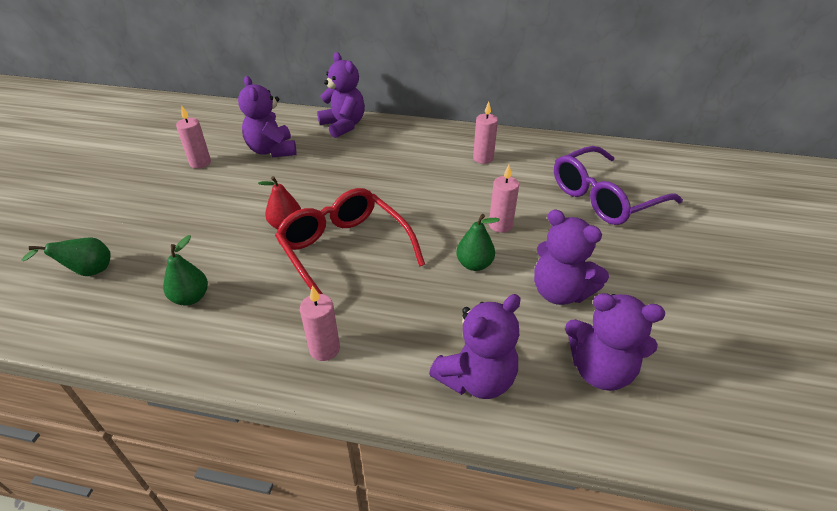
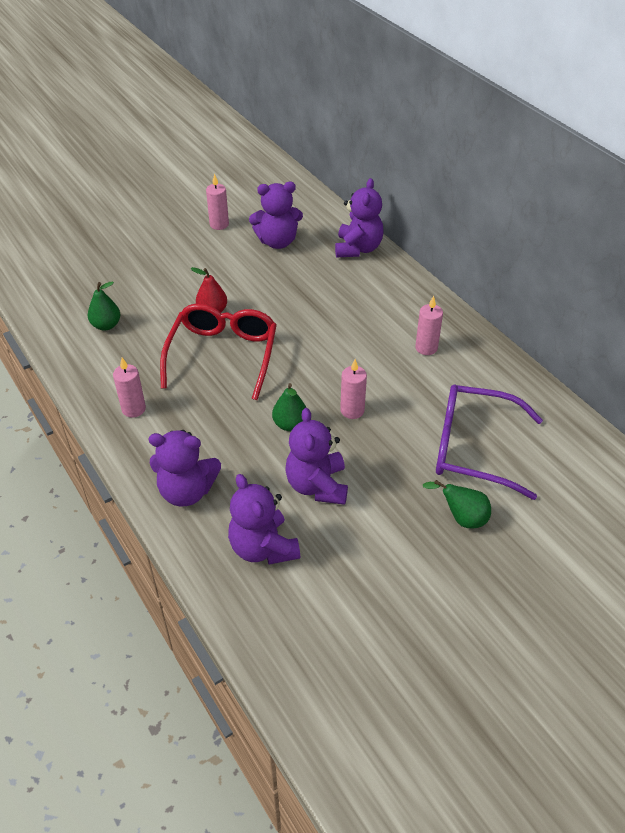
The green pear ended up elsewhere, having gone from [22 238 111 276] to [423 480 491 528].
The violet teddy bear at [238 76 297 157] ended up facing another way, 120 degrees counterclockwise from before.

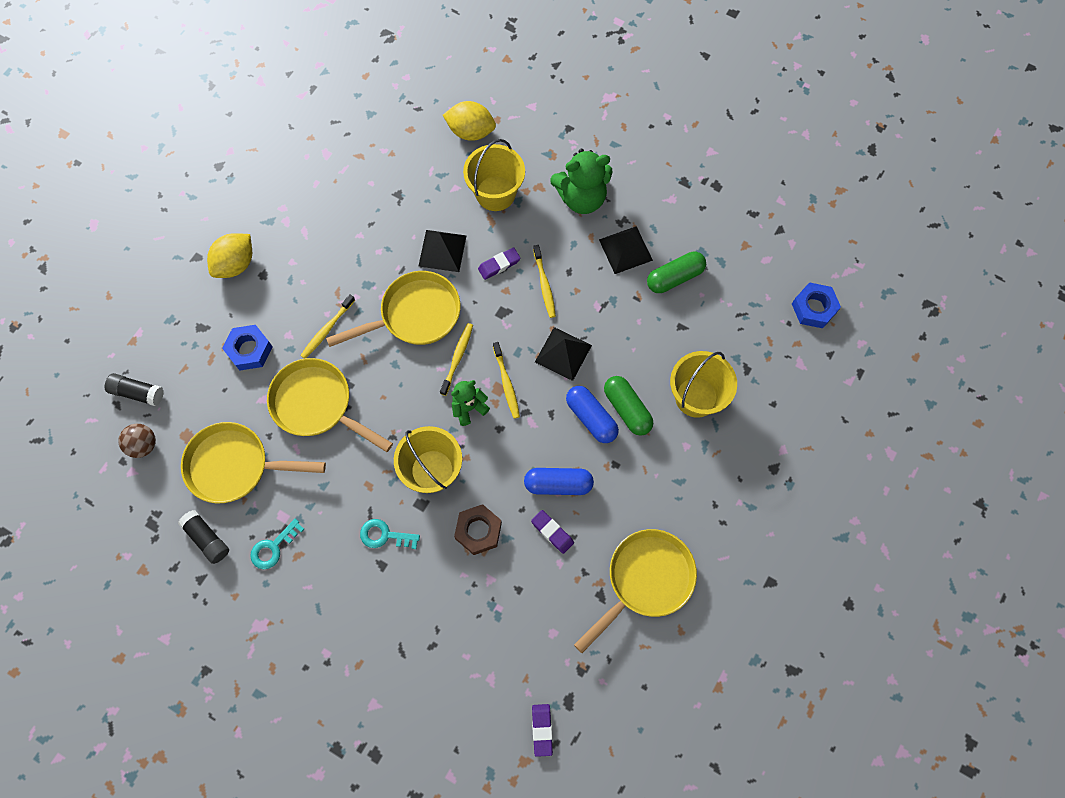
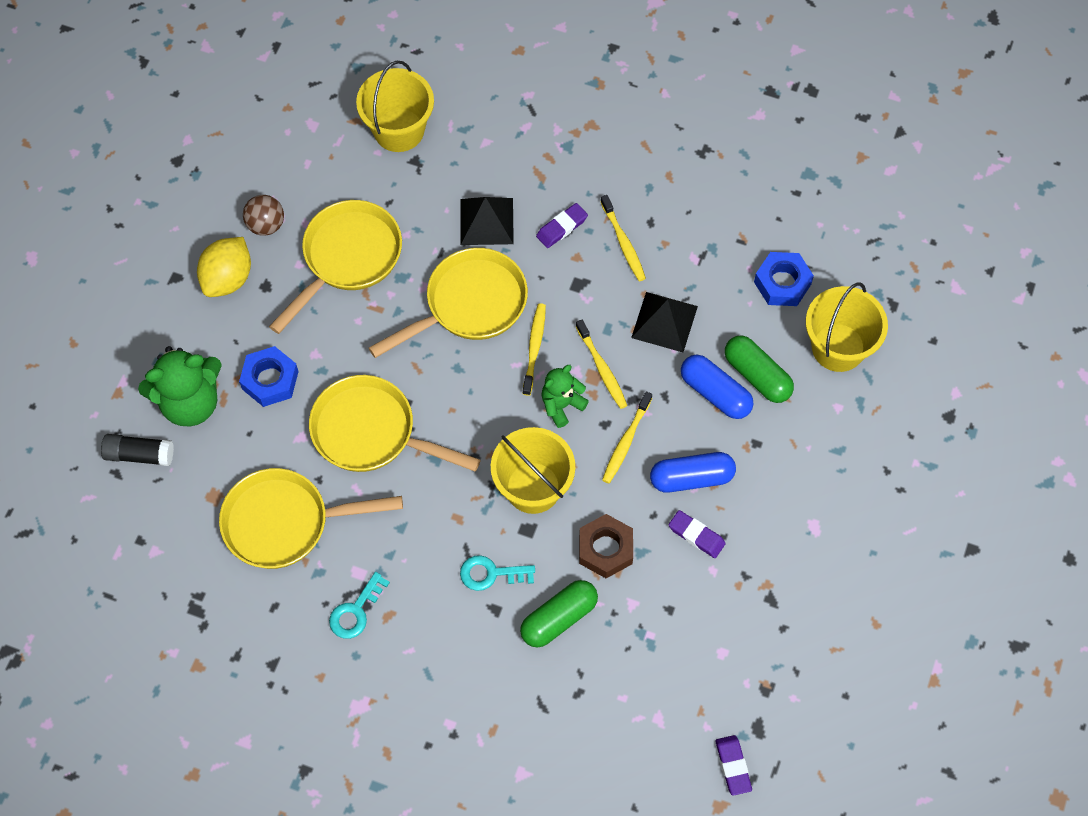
The second view lost the black glue at [178 510 229 564].
The second view lost the yellow lemon at [443 101 496 141].
The second view lost the black solid pyramid at [599 226 653 274].
The russet sphere ended up elsewhere, having gone from [118 424 156 458] to [243 195 284 236].
The yellow toothbrush ended up elsewhere, having gone from [300 294 355 359] to [602 391 652 483].
The yellow bucket ended up elsewhere, having gone from [463 139 525 211] to [356 61 434 152].
The green teddy bear ended up elsewhere, having gone from [550 149 612 214] to [138 346 222 427].
The yellow pan ended up elsewhere, having gone from [574 529 697 653] to [269 200 402 334].
The green pill ended up elsewhere, having gone from [647 251 706 293] to [520 580 598 648].
The royal blue hexagon nut ended up elsewhere, having gone from [792 282 841 328] to [754 252 814 306].

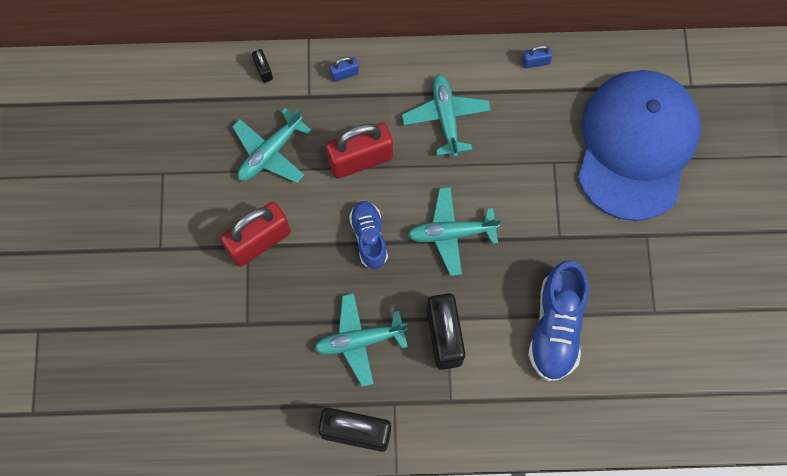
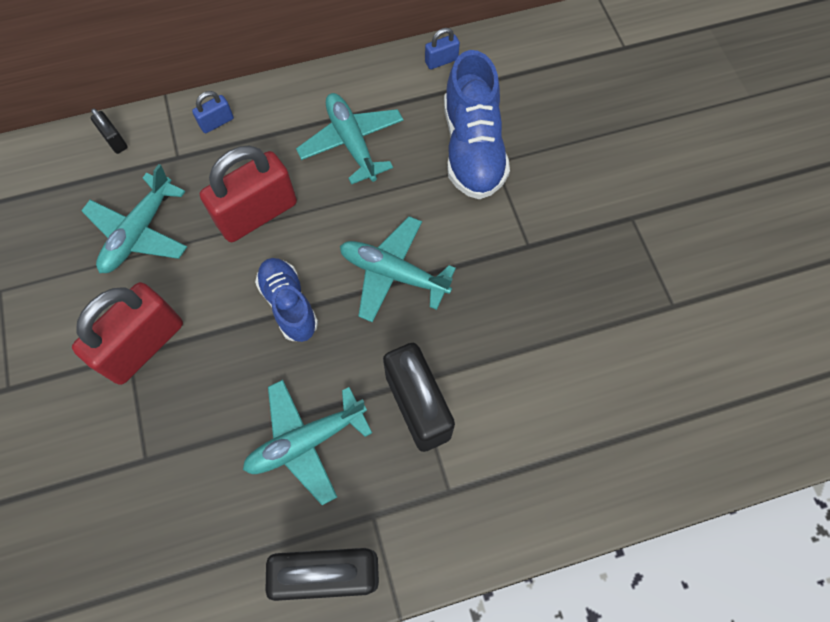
The second view lost the royal blue baseball cap at [578 70 701 221].
The royal blue shoe ended up elsewhere, having gone from [528 261 589 381] to [444 50 510 199].
The teal toy plane at [408 187 501 276] ended up facing another way, 45 degrees clockwise from before.

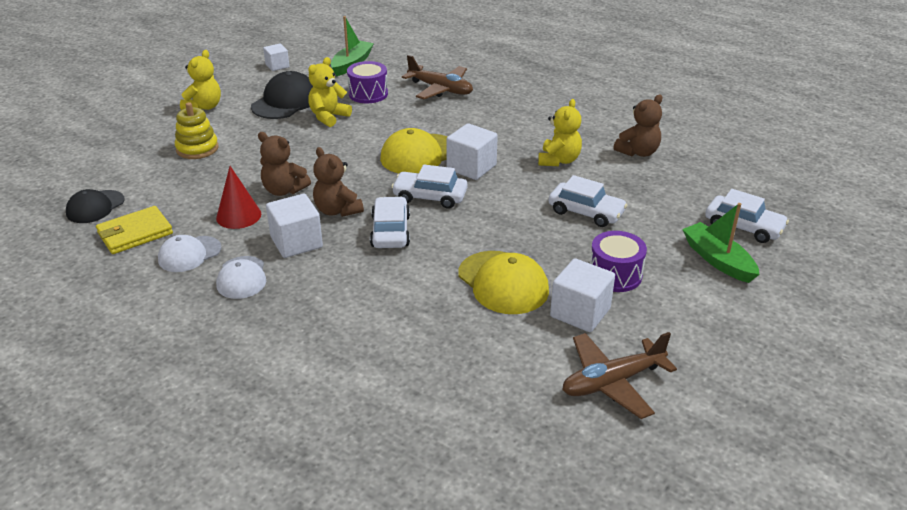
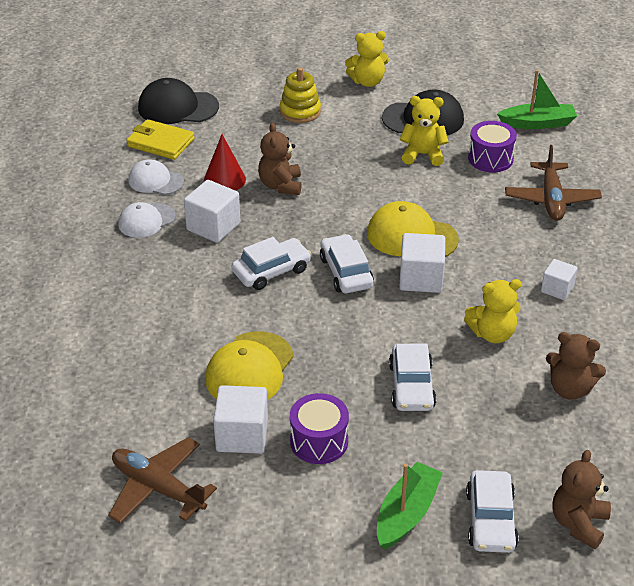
The white solid cube ended up elsewhere, having gone from [263 43 289 71] to [541 259 578 300].
The russet teddy bear ended up elsewhere, having gone from [313 147 364 217] to [552 450 611 549].
The size of the black baseball cap at [66 189 124 223] changed by a factor of 1.53.

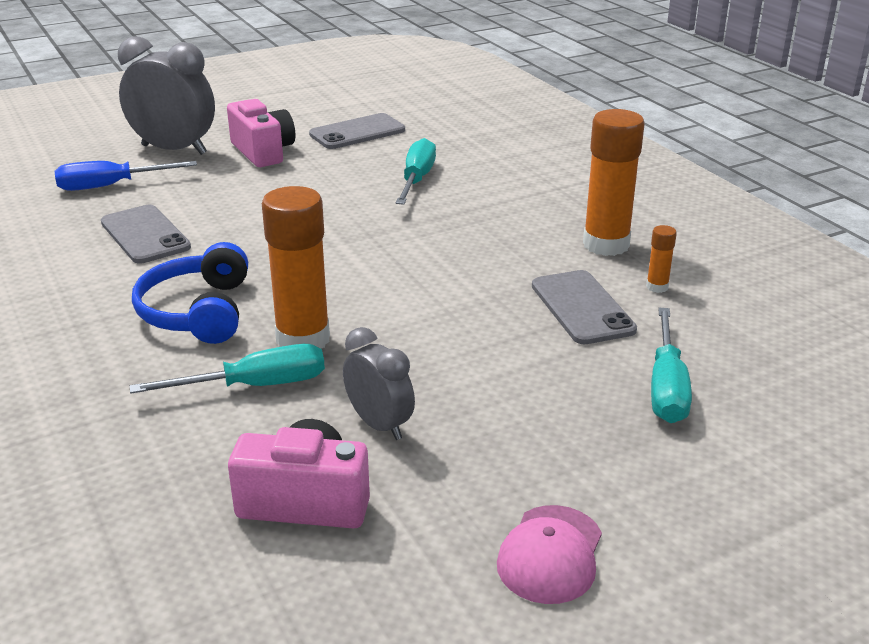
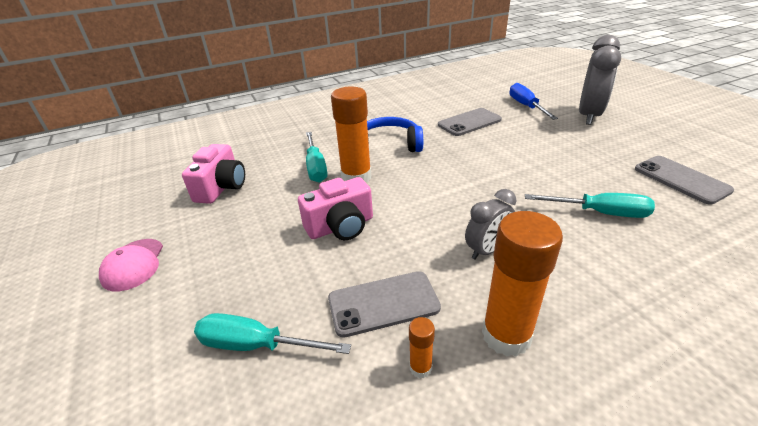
The rose-pink camera ended up elsewhere, having gone from [227 99 295 167] to [298 177 373 240].
The grey bedside clock ended up elsewhere, having gone from [343 327 415 440] to [465 189 516 260].
The rose-pink baseball cap at [497 505 602 604] ended up facing another way, 120 degrees counterclockwise from before.

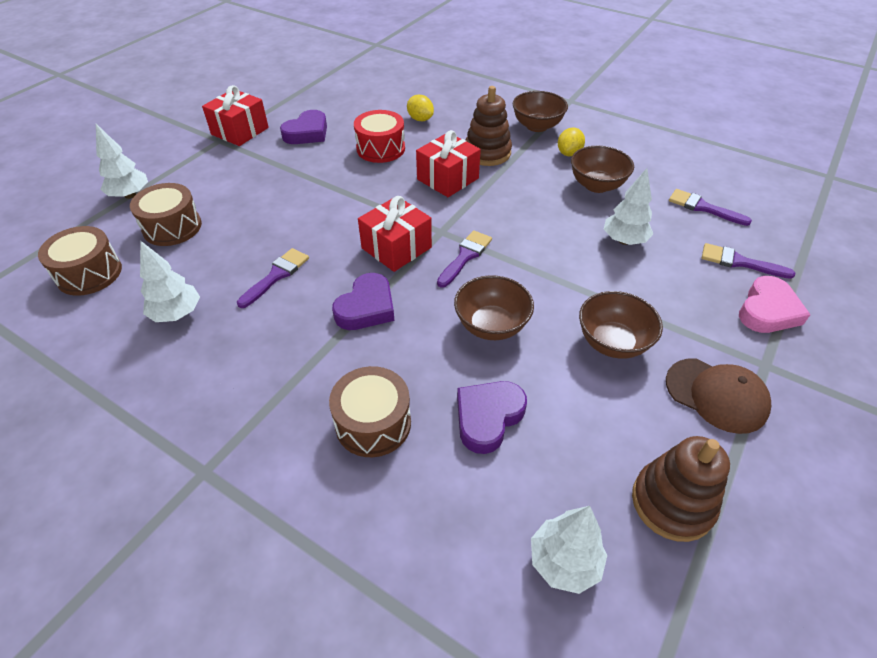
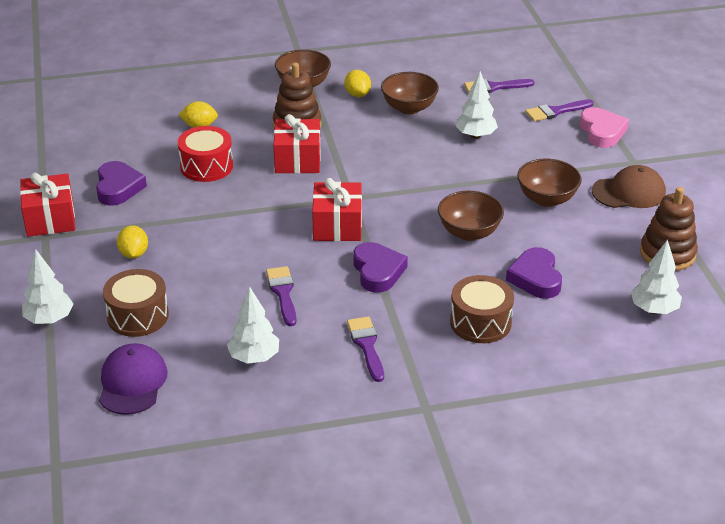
The second view gained the yellow lemon at [117 225 148 259].
The violet paintbrush ended up elsewhere, having gone from [437 230 492 288] to [347 316 384 382].
Where the russet snare drum stood at [38 226 122 296], the violet baseball cap came to stand at [99 343 167 415].

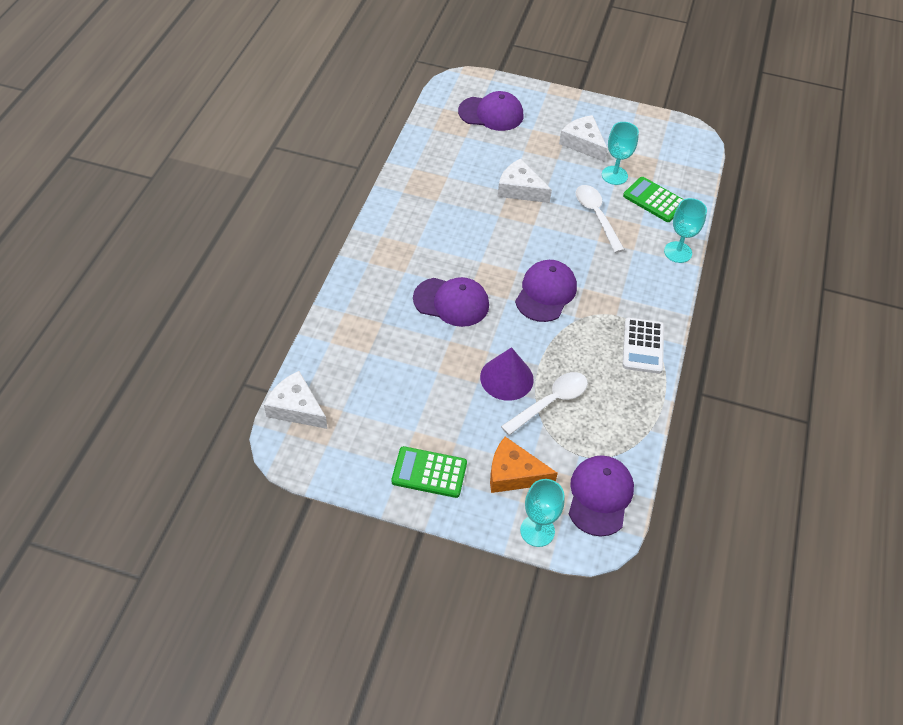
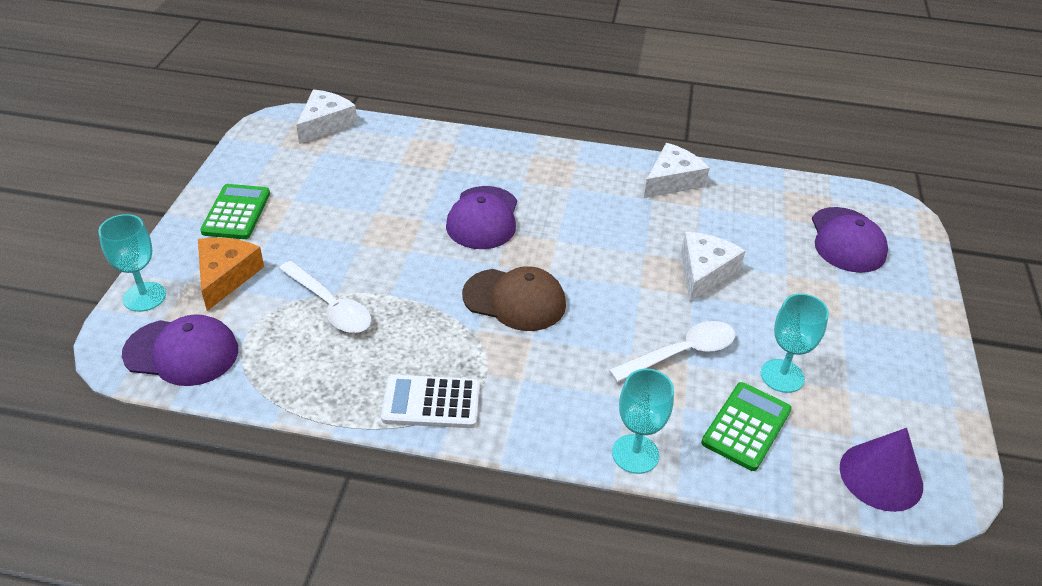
The violet cone shape ended up elsewhere, having gone from [480 347 534 401] to [840 428 923 512].
The white piece of cheese ended up elsewhere, having gone from [559 115 608 162] to [644 143 709 198].
What was the violet baseball cap at [515 260 577 322] turned into the russet baseball cap at [462 266 566 331].

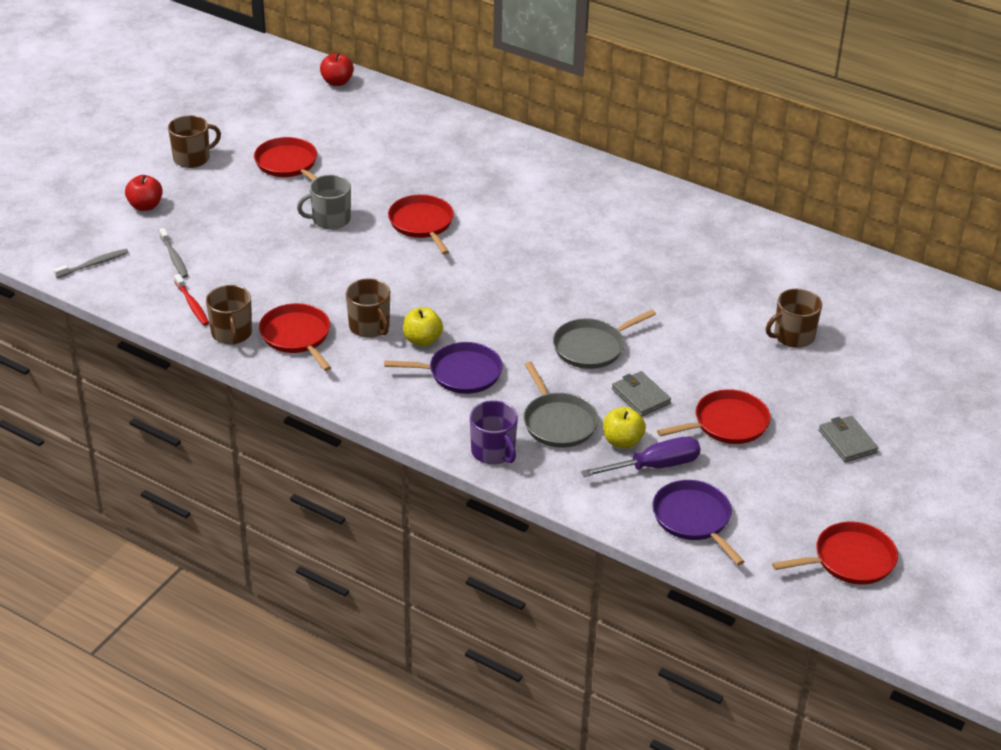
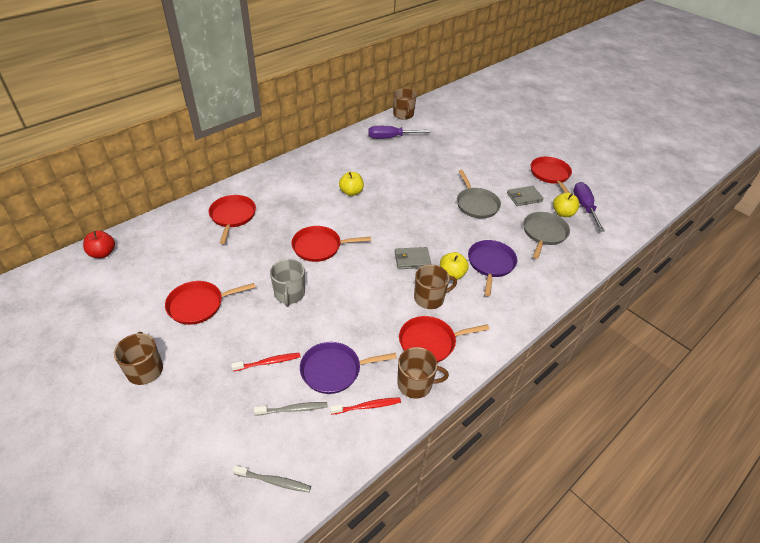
The second view lost the red apple fruit at [125 175 163 211].
The second view lost the violet tea mug at [470 400 518 465].
The second view gained the red toothbrush at [231 353 300 371].
The second view gained the yellow apple fruit at [339 172 364 196].
The second view gained the violet screwdriver at [368 126 431 139].
The violet pan ended up elsewhere, having gone from [652 480 745 565] to [300 342 397 394].
The russet tea mug ended up elsewhere, having gone from [766 289 822 348] to [393 89 417 120].
The red pan ended up elsewhere, having gone from [772 522 898 585] to [208 195 256 244].
The grey billfold ended up elsewhere, having gone from [819 416 878 462] to [395 247 431 269].
The grey toothbrush at [54 249 129 278] ended up facing another way, 120 degrees clockwise from before.
The grey pan at [523 362 598 448] ended up facing another way, 60 degrees counterclockwise from before.

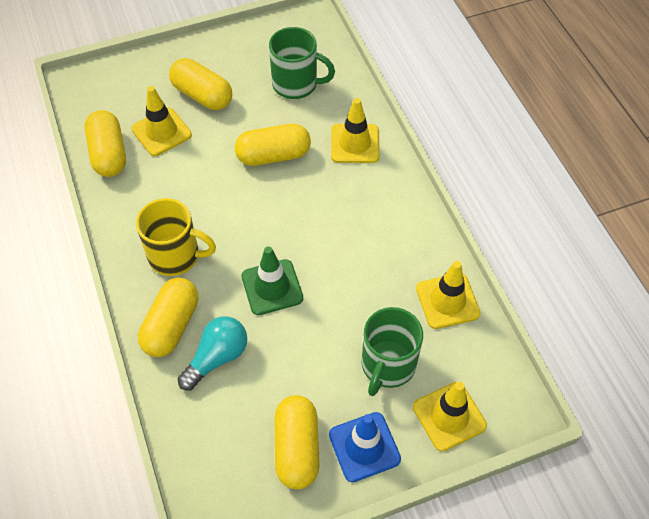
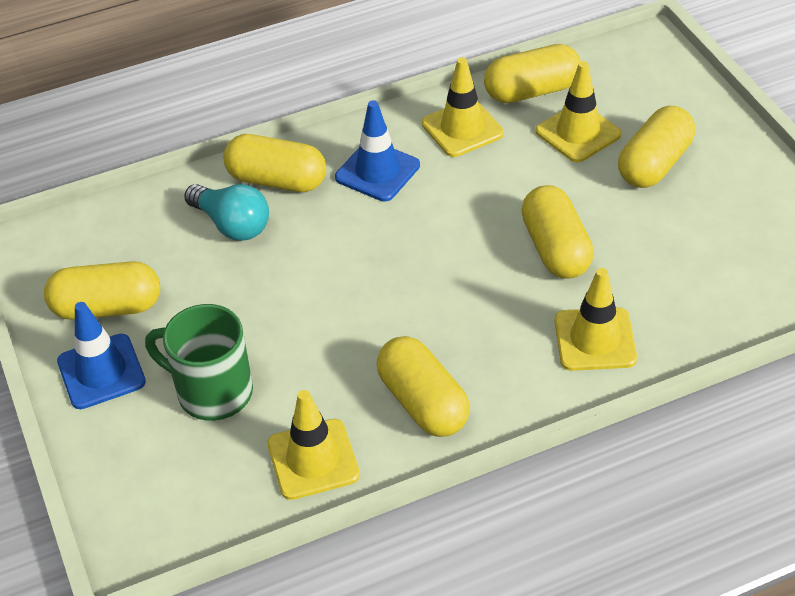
The second view lost the green road cone at [241 246 303 315].
The second view lost the green tea mug at [269 27 335 99].
The second view gained the yellow pill at [377 336 470 437].
The yellow road cone ended up elsewhere, having gone from [413 382 487 451] to [421 57 504 157].
Where the yellow tea mug stood at [136 198 216 276], the royal blue road cone came to stand at [335 100 420 202].

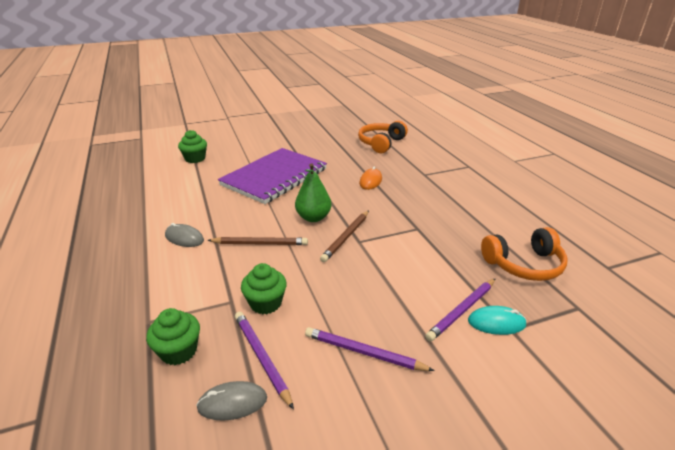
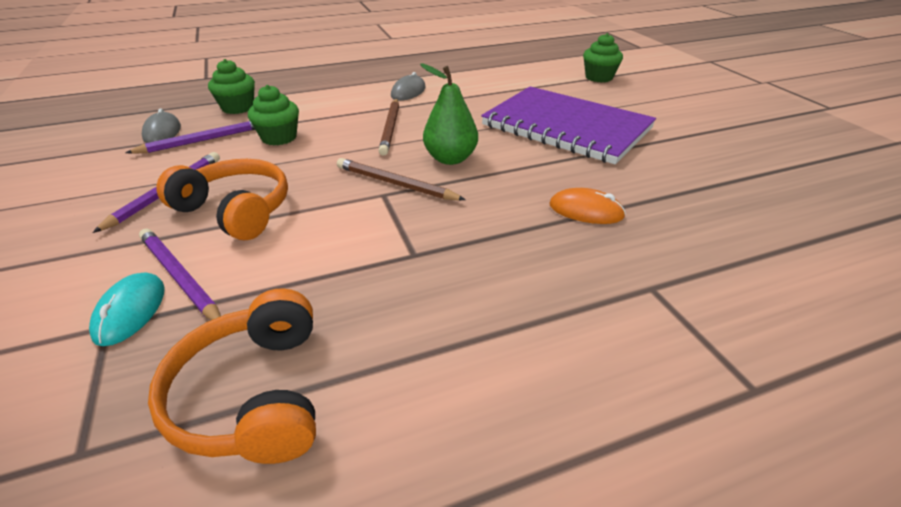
The orange headphones ended up elsewhere, having gone from [358 121 408 153] to [156 159 288 240].

